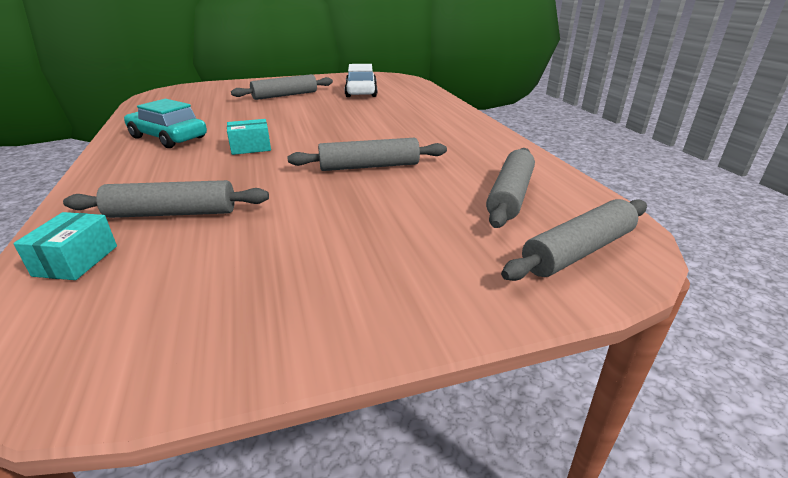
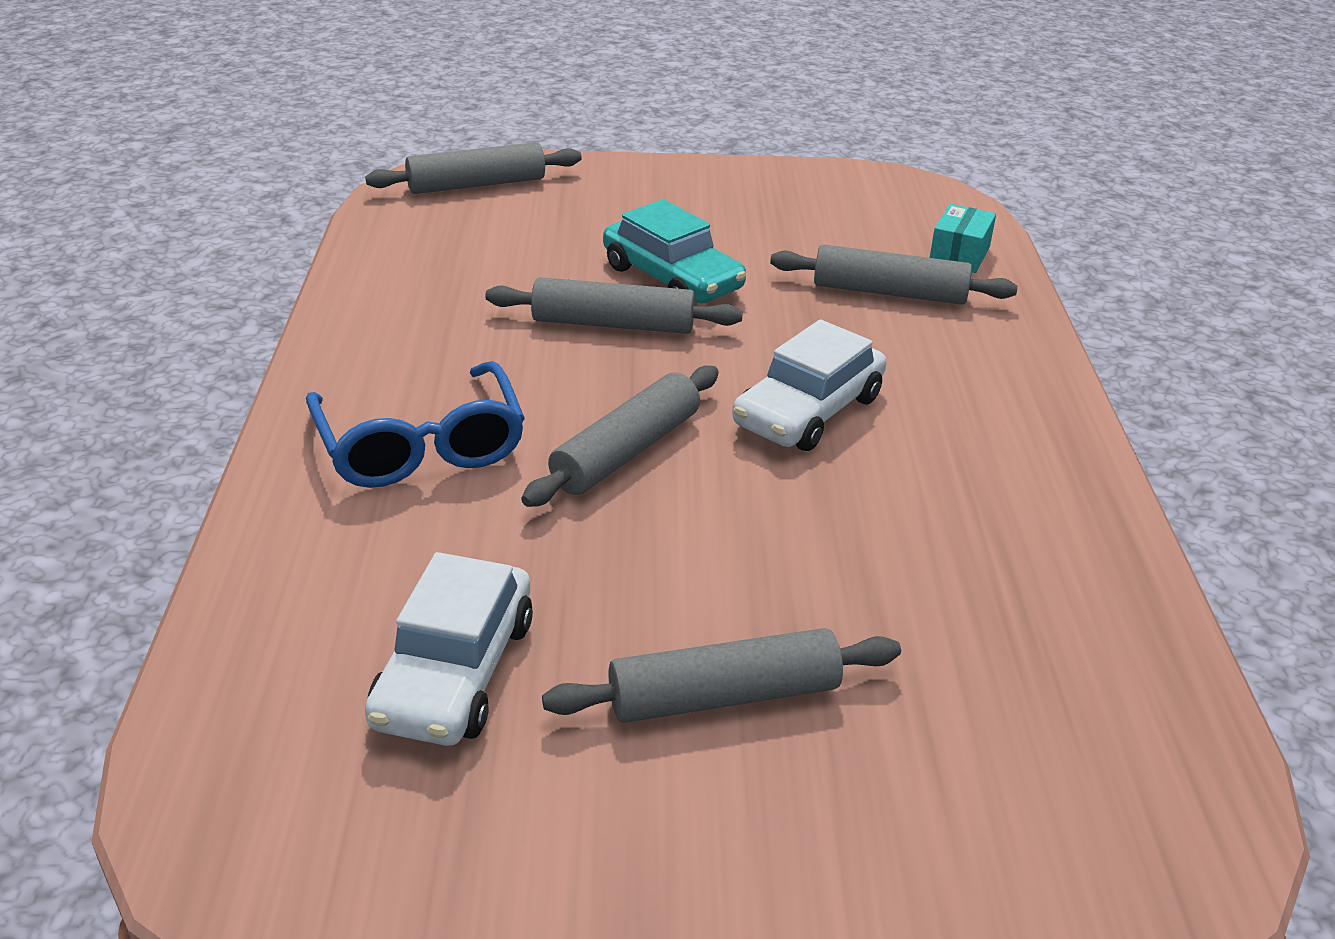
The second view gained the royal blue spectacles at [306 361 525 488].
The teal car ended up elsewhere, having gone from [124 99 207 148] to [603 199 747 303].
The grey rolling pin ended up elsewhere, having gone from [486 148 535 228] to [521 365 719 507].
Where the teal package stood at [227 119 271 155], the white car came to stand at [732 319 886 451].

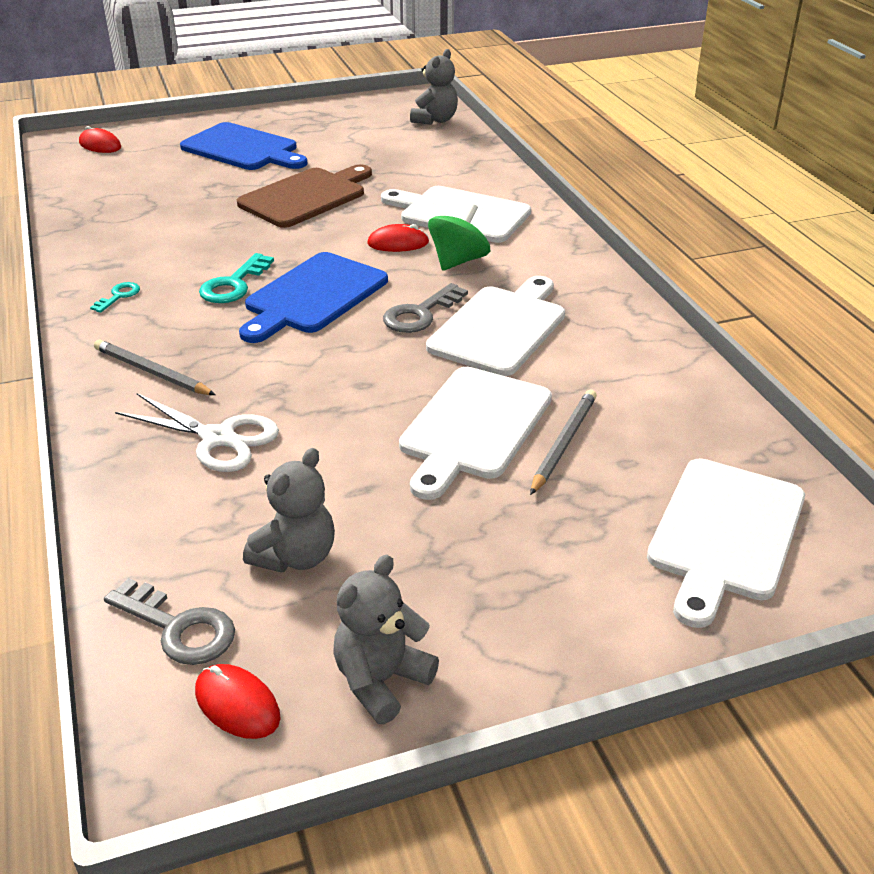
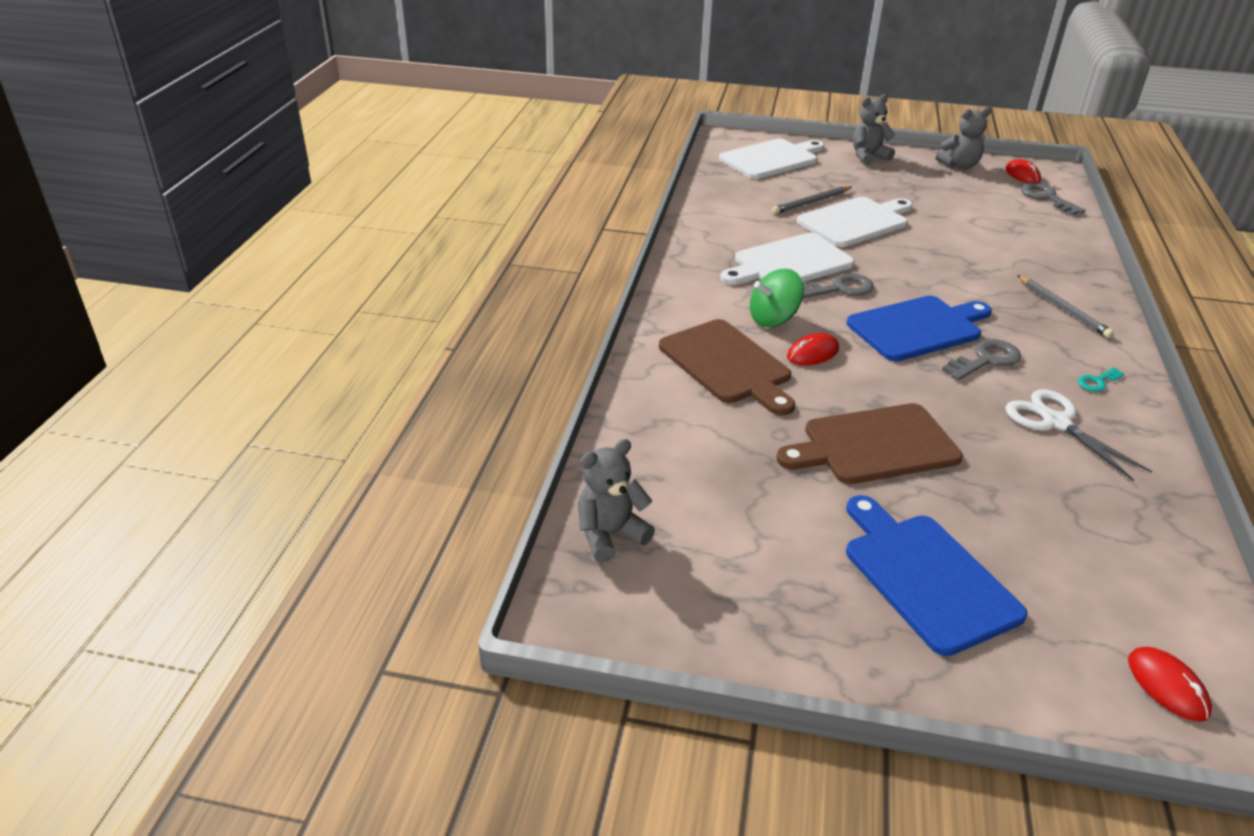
The white scissors ended up elsewhere, having gone from [115 393 279 472] to [1005 389 1152 481].
The grey teddy bear ended up elsewhere, having gone from [243 448 335 573] to [853 94 895 165].
What was the teal door key at [199 253 274 303] turned into the grey door key at [942 339 1021 380].
What was the white cutting board at [381 186 531 243] turned into the russet cutting board at [659 319 795 415].
The red PC mouse at [367 224 429 252] ended up facing another way, 60 degrees counterclockwise from before.

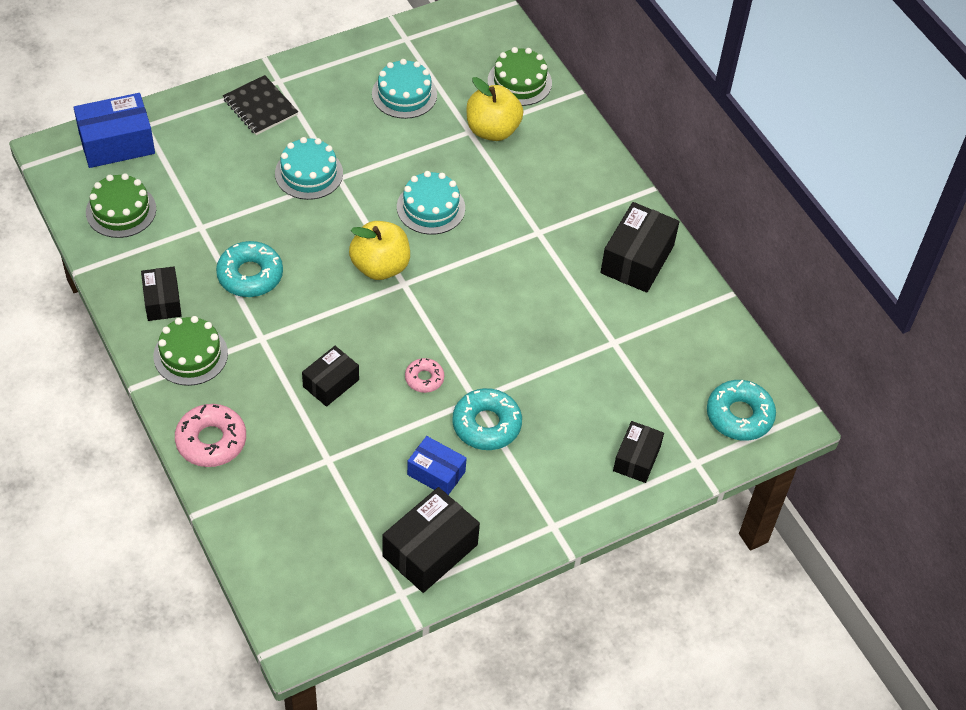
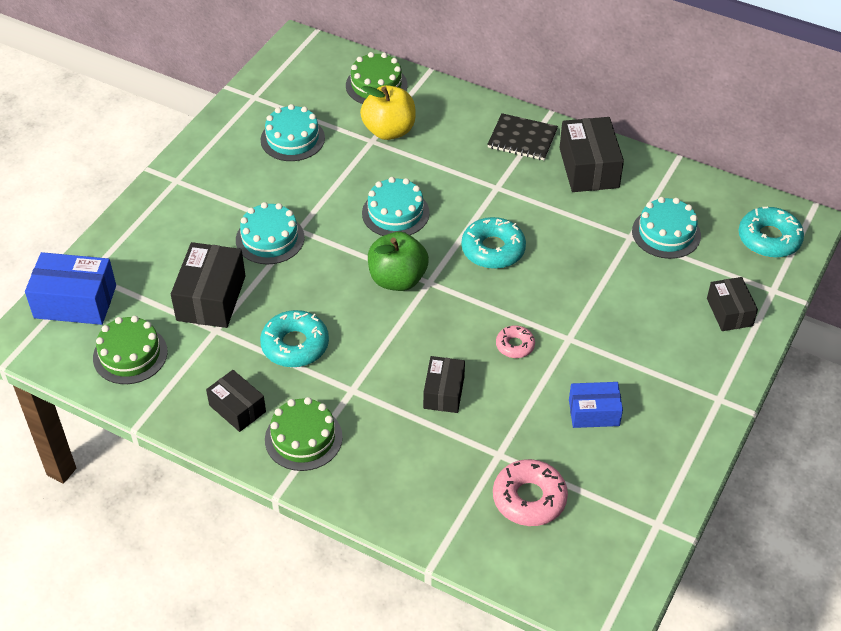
The second view gained the teal layer cake at [632 197 701 259].
The rose-pink glazed donut ended up elsewhere, having gone from [175 404 246 467] to [493 459 568 526].
The black notepad ended up elsewhere, having gone from [223 75 298 135] to [487 113 558 160].
The black package ended up elsewhere, having gone from [383 487 480 593] to [171 242 246 328].
The teal glazed donut ended up elsewhere, having gone from [452 388 522 450] to [461 217 526 269].
What was the yellow apple fruit at [349 221 410 280] turned into the green apple fruit at [368 232 429 291].
The royal blue package at [74 93 155 168] ended up facing another way, 60 degrees clockwise from before.

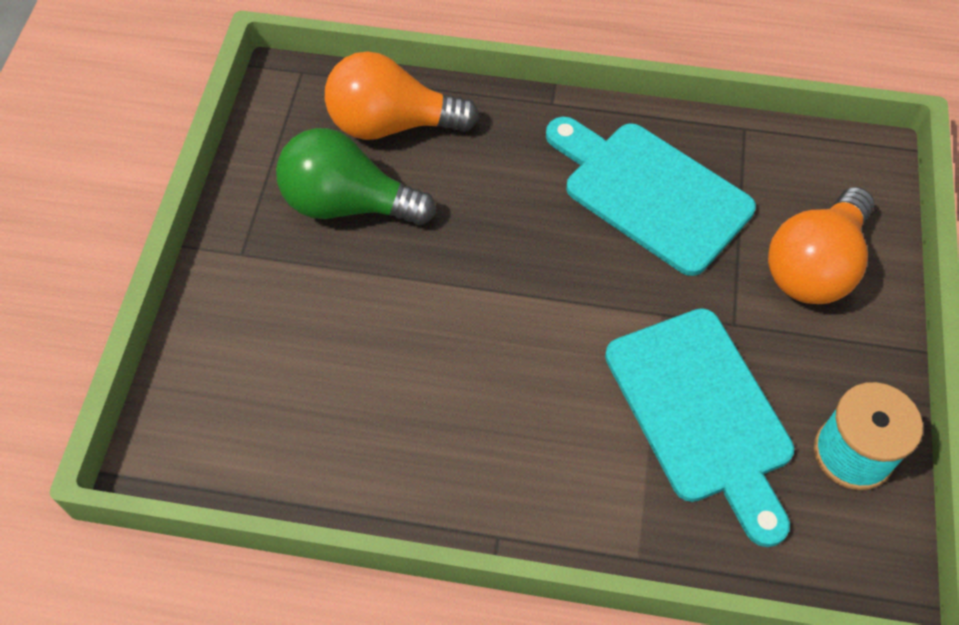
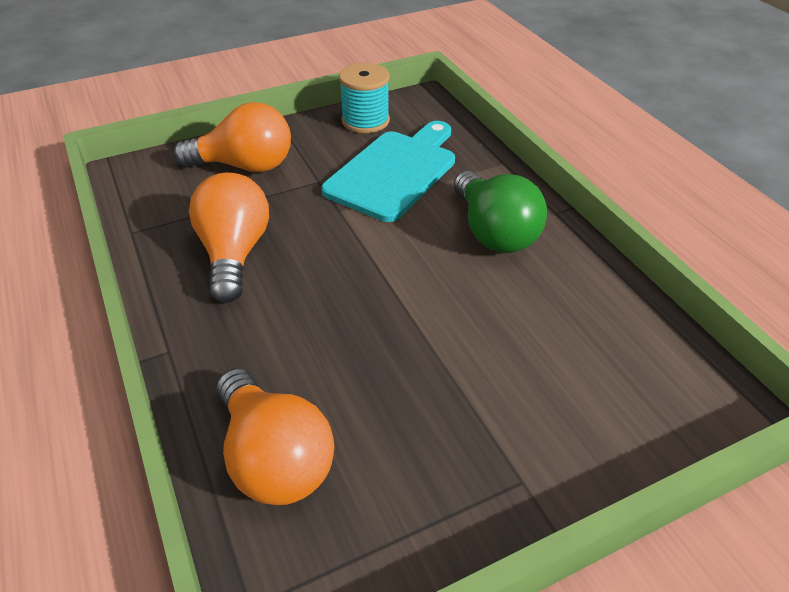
The green light bulb ended up elsewhere, having gone from [276 128 436 225] to [454 171 547 253].
Where the teal cutting board stood at [546 117 756 276], the orange light bulb came to stand at [189 173 269 303].

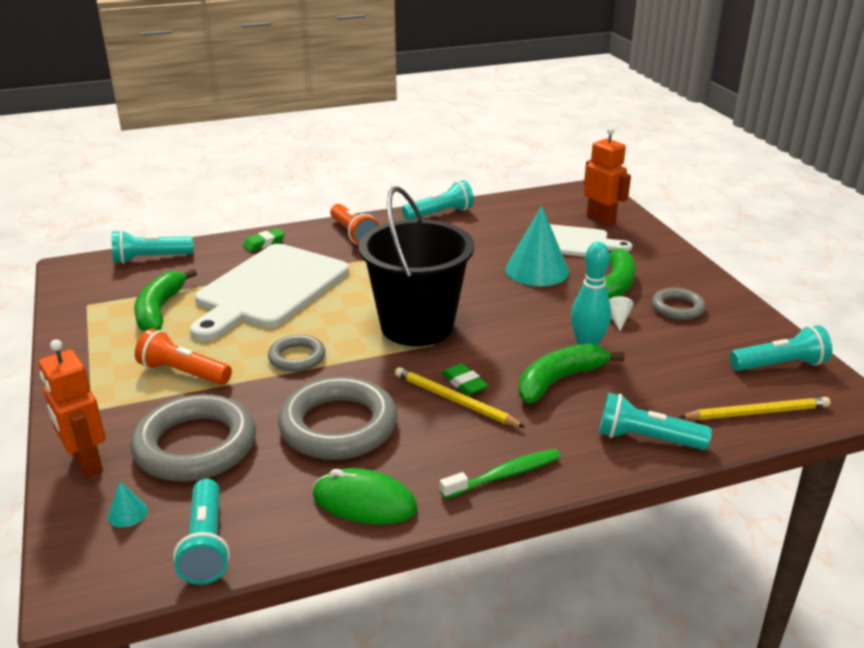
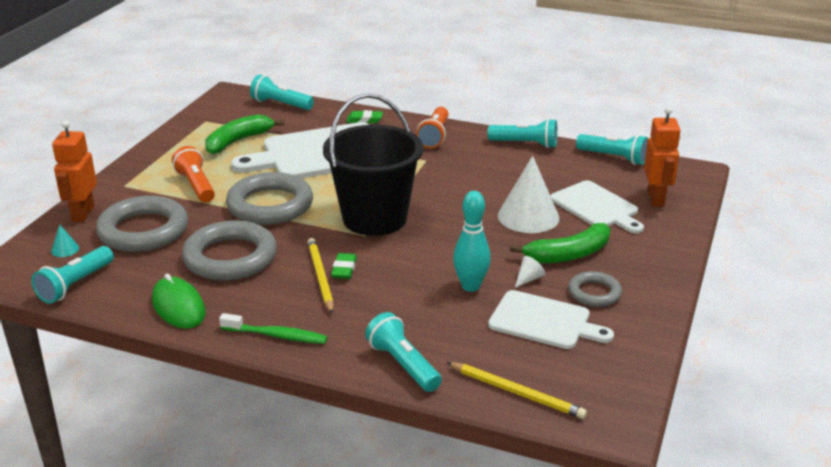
The second view lost the green toy banana at [518 343 625 403].
The second view gained the white cutting board at [488 290 614 349].
The teal torch ended up elsewhere, having gone from [730 325 832 371] to [576 134 648 165].
What was the teal cone shape at [505 206 569 286] turned into the white cone shape at [498 156 559 233].
The size of the grey torus at [268 335 326 372] changed by a factor of 1.85.

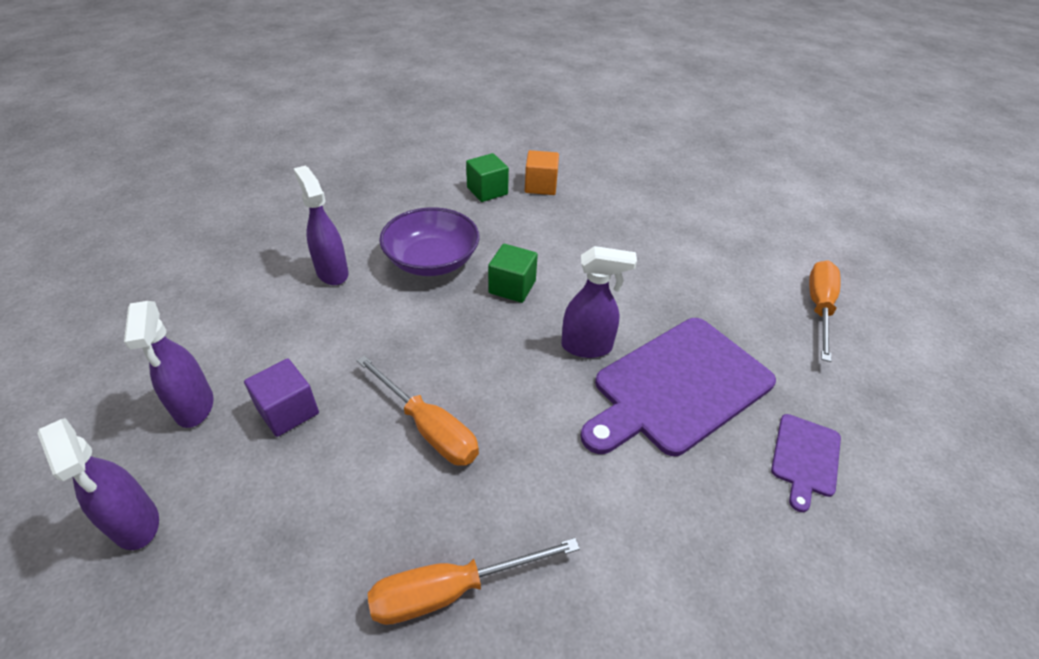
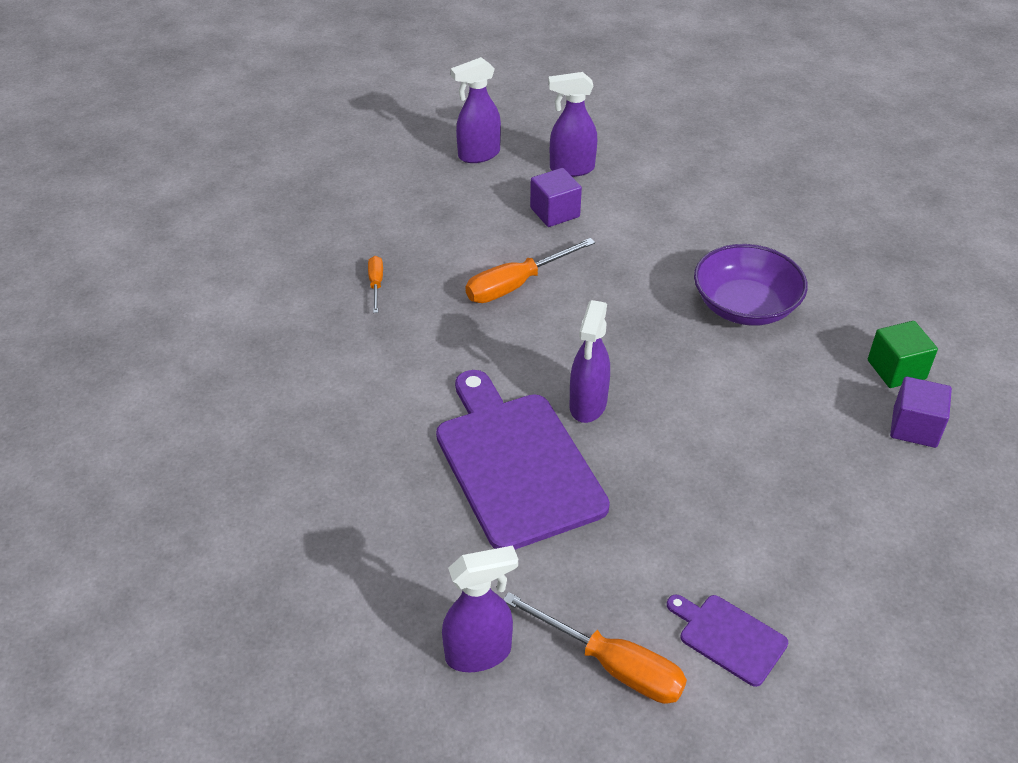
The second view lost the green solid cube at [488 244 538 303].
The violet spray cleaner ended up elsewhere, having gone from [293 166 349 285] to [442 546 518 672].
The violet cutting board ended up elsewhere, having gone from [771 414 841 512] to [667 595 788 687].
What was the orange solid cube at [525 150 559 195] turned into the violet solid cube at [890 377 952 448].
The size of the orange screwdriver at [368 538 580 625] changed by a factor of 0.54.

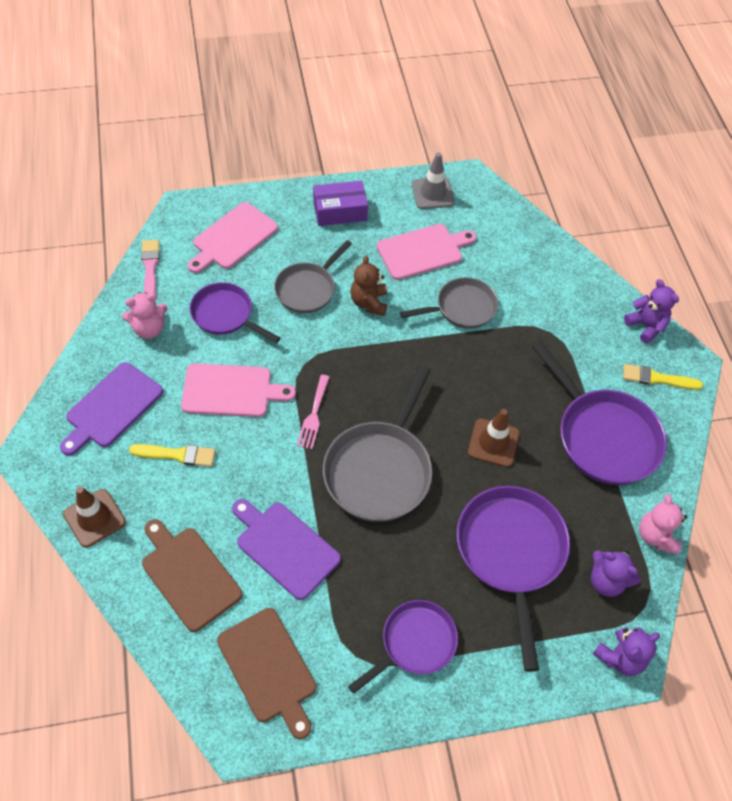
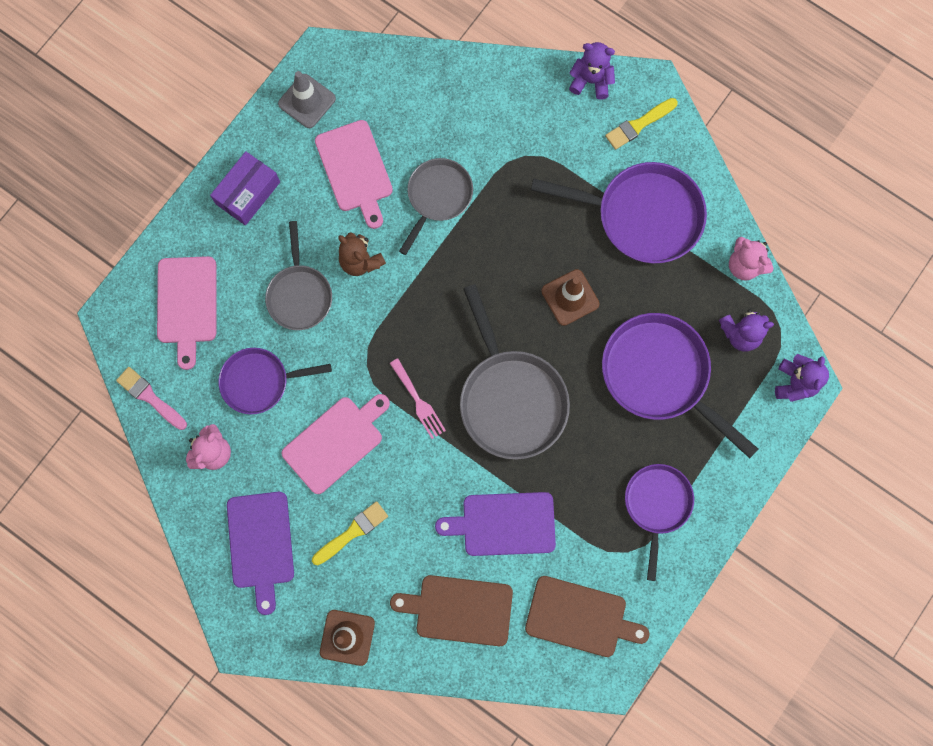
The rose-pink cutting board at [377 224 477 280] ended up facing another way, 135 degrees clockwise from before.

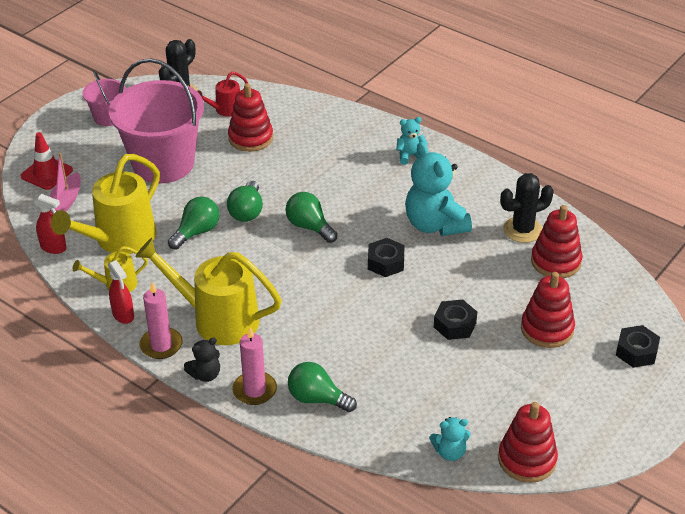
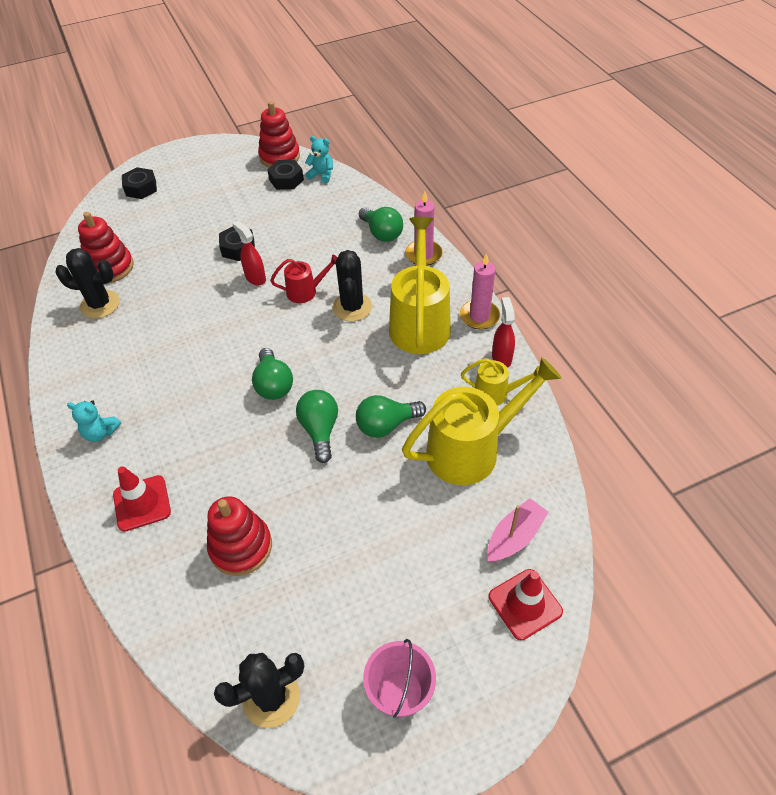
The second view lost the rose-pink bucket at [109 58 204 183].
The second view lost the black teddy bear at [184 338 220 382].
The second view lost the teal teddy bear at [405 142 472 236].
The second view lost the red stacking rings at [521 272 575 348].
The second view gained the red road cone at [113 466 171 532].
The second view gained the black saguaro cactus at [332 250 372 322].
The red spray cleaner ended up elsewhere, having gone from [34 194 67 254] to [232 221 266 285].
The red watering pot ended up elsewhere, having gone from [197 72 248 117] to [270 255 338 303].
The black hexagon nut ended up elsewhere, having gone from [368 238 405 277] to [267 160 304 190].
The yellow watering pot at [136 238 282 345] ended up facing another way, 135 degrees counterclockwise from before.
The green light bulb at [227 181 263 222] ended up facing another way, 45 degrees counterclockwise from before.

